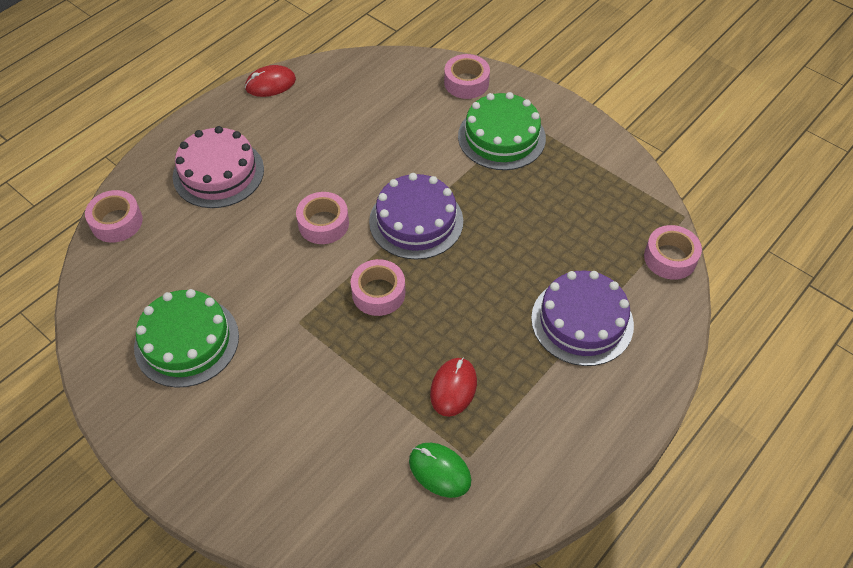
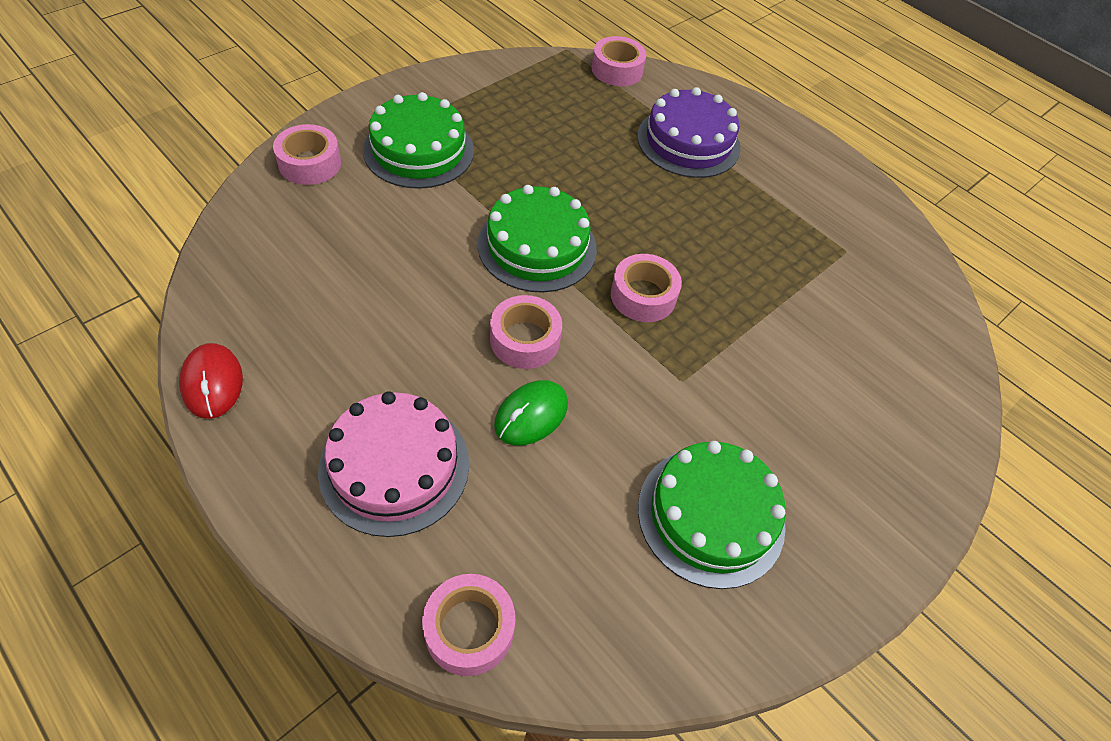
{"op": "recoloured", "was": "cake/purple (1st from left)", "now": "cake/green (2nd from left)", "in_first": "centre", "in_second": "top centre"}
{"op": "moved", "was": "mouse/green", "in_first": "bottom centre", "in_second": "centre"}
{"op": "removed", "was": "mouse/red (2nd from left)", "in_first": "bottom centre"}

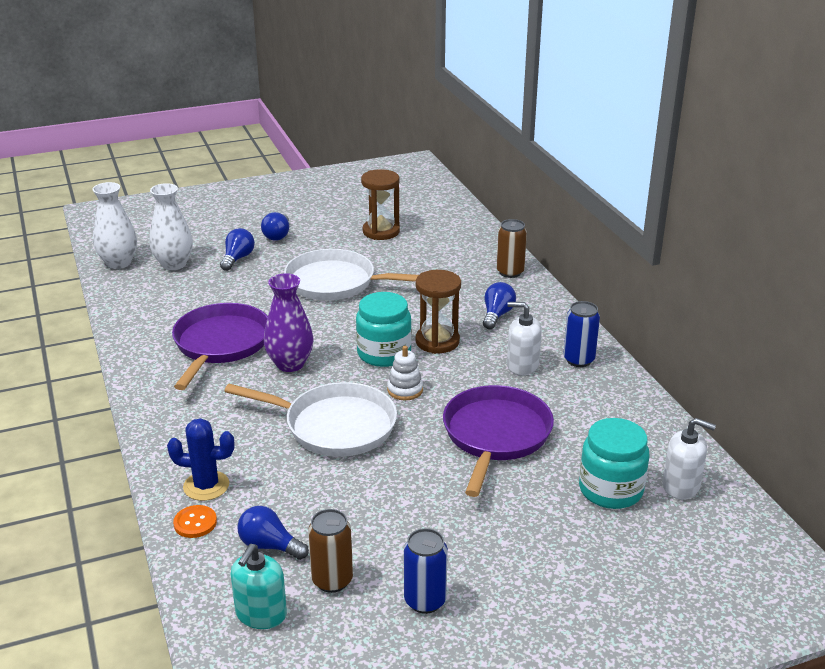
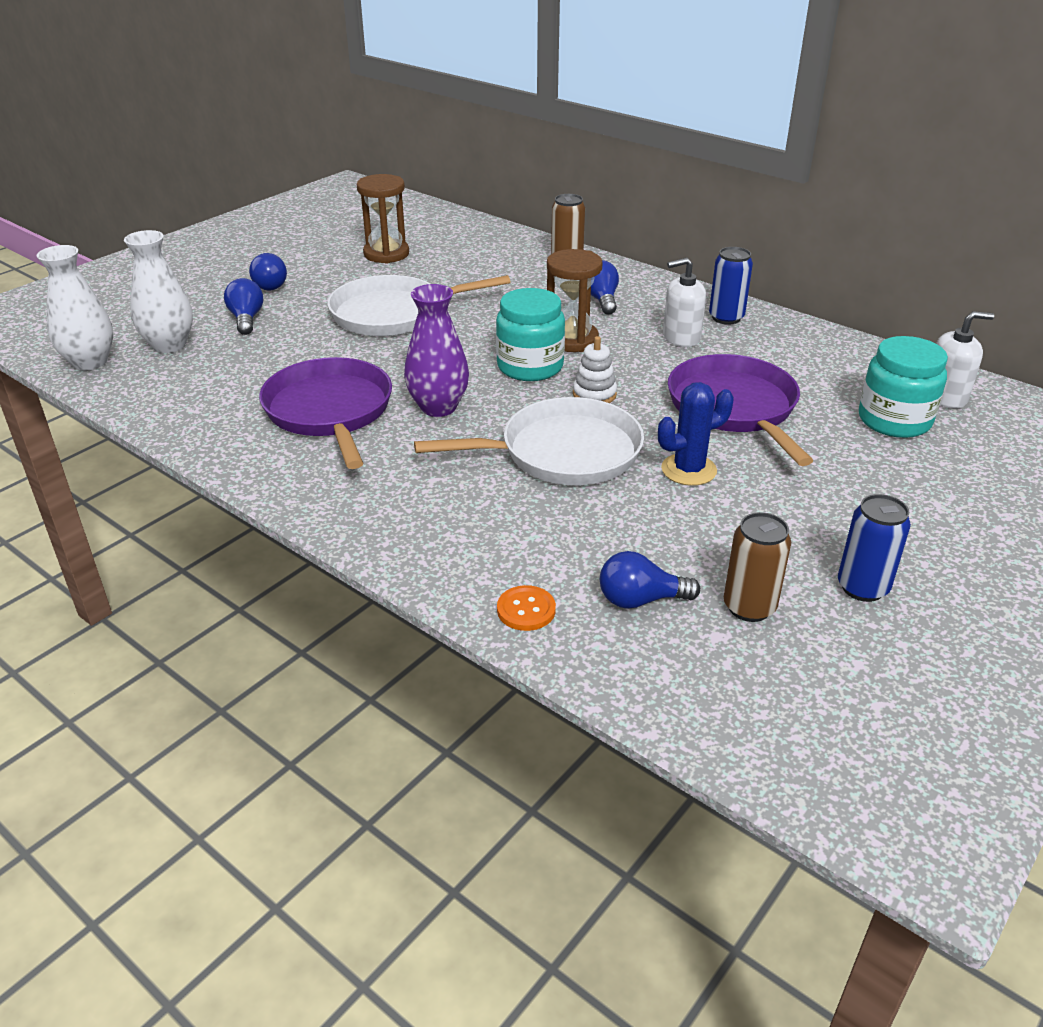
{"op": "moved", "was": "cactus/blue", "in_first": "bottom left", "in_second": "middle right"}
{"op": "removed", "was": "soap dispenser/turquoise", "in_first": "bottom left"}

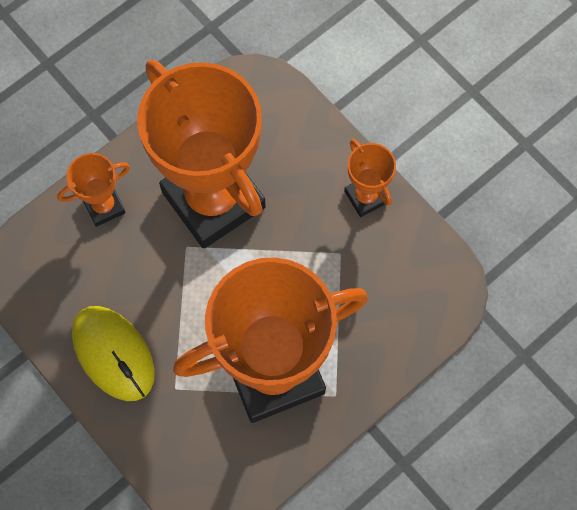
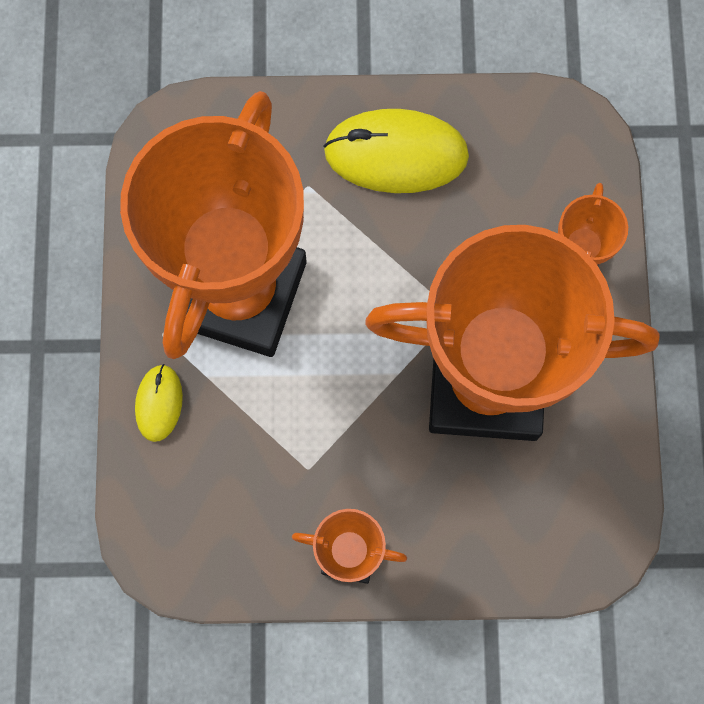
{"op": "added", "now": "mouse/yellow (1st from left)", "in_second": "middle left"}

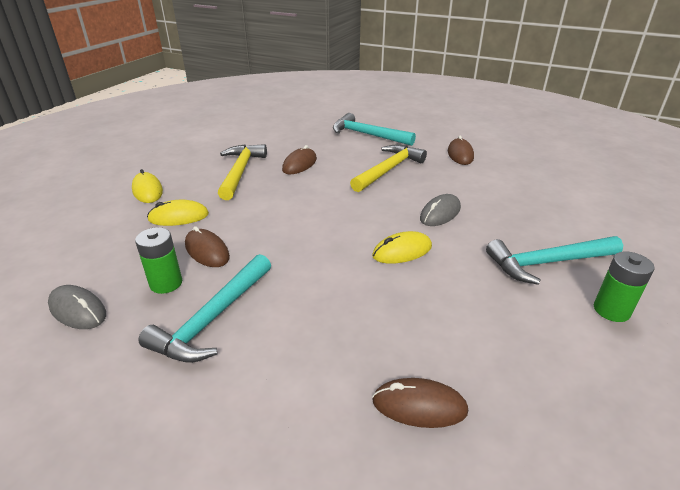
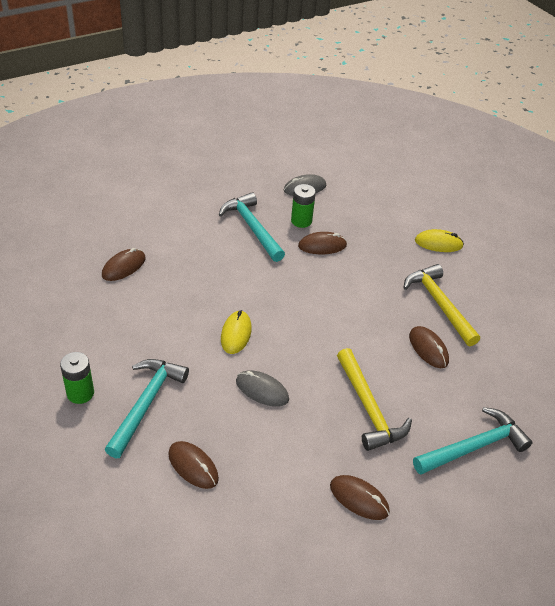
{"op": "added", "now": "mouse/brown (2nd from left)", "in_second": "bottom centre"}
{"op": "turned", "was": "mouse/grey (2nd from left in the first image)", "in_first": "centre", "in_second": "centre", "clockwise": -45}
{"op": "turned", "was": "hammer/yellow (1st from left in the first image)", "in_first": "centre", "in_second": "middle right", "clockwise": -150}
{"op": "removed", "was": "mouse/yellow (2nd from left)", "in_first": "middle left"}

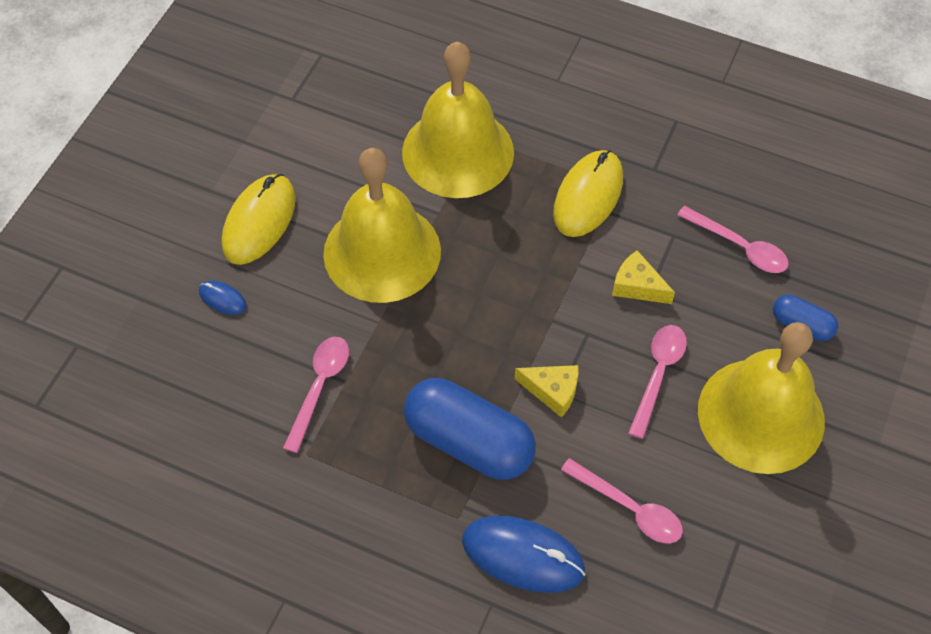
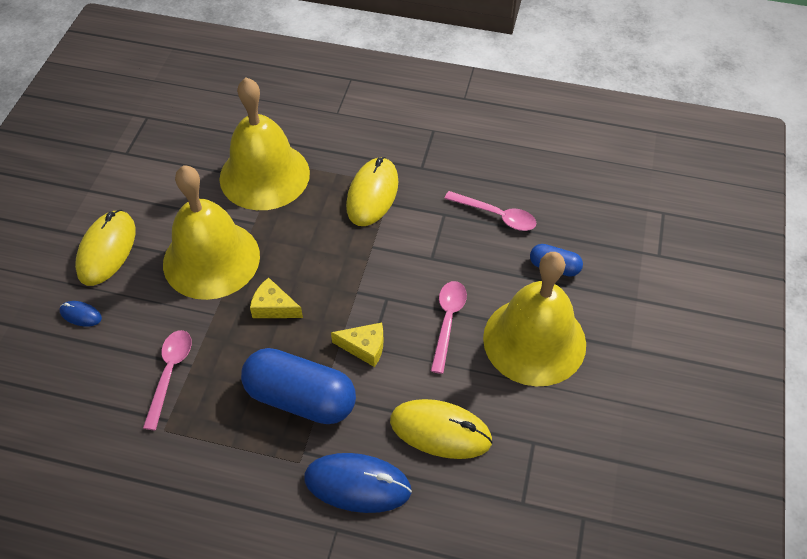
{"op": "moved", "was": "cheese/yellow (2nd from left in the first image)", "now": "cheese/yellow (1st from left)", "in_first": "middle right", "in_second": "centre"}
{"op": "replaced", "was": "spoon/pink (2nd from left)", "now": "mouse/yellow (3rd from left)", "in_first": "bottom right", "in_second": "bottom centre"}

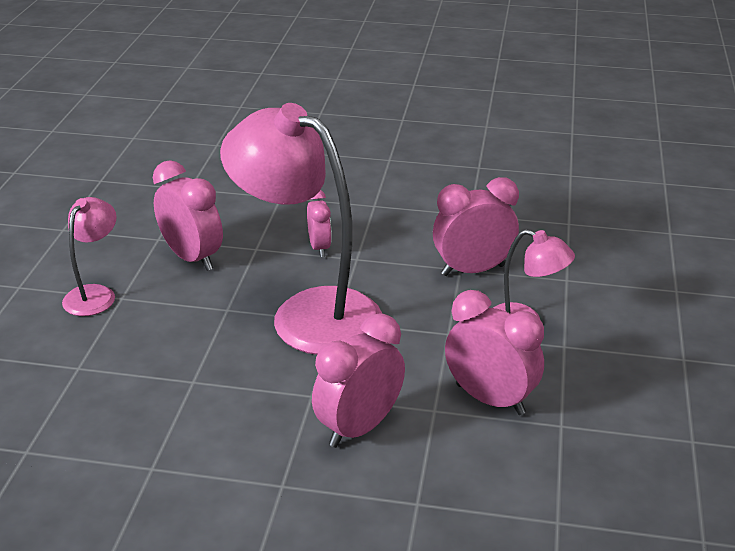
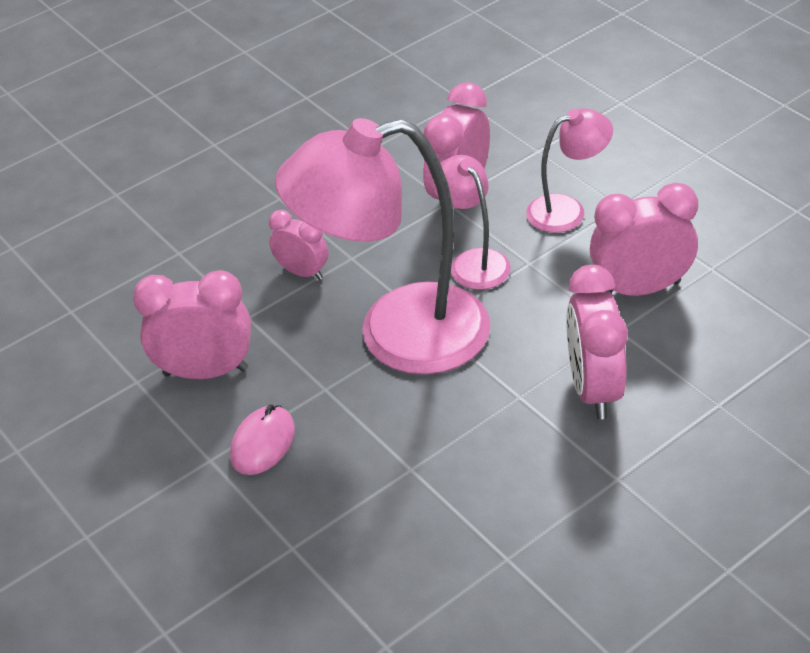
{"op": "added", "now": "mouse/pink", "in_second": "bottom left"}
{"op": "moved", "was": "lamp/pink (1st from left in the first image)", "now": "lamp/pink (2nd from left)", "in_first": "middle left", "in_second": "centre"}

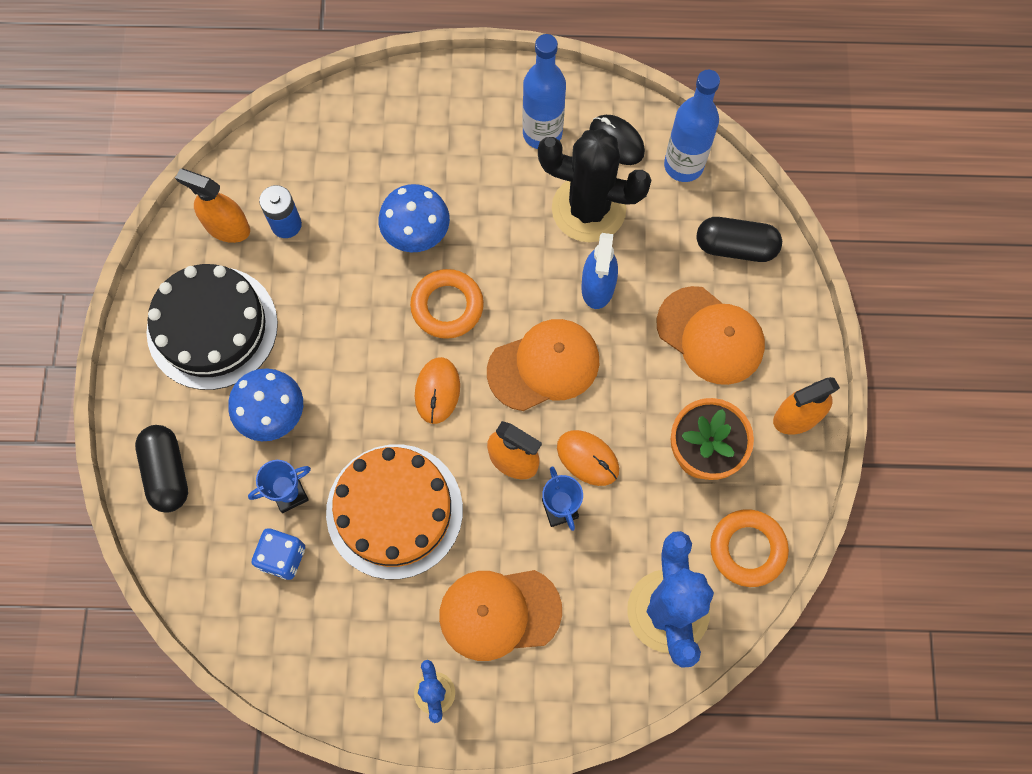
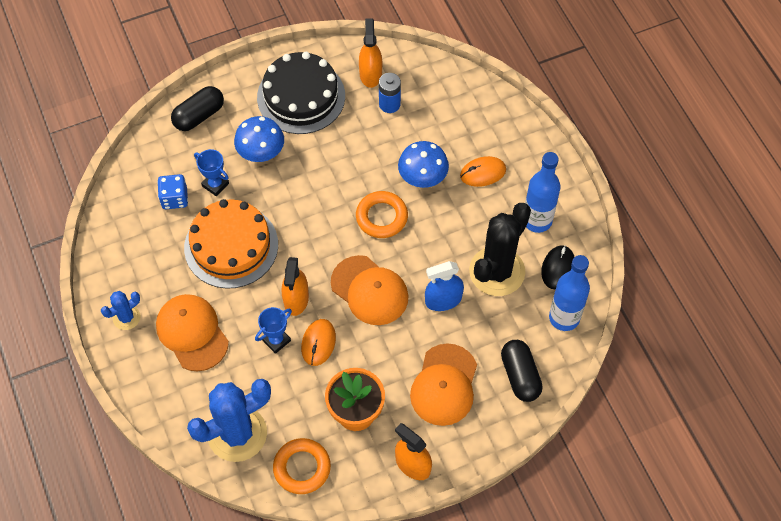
{"op": "moved", "was": "mouse/orange (1st from left in the first image)", "now": "mouse/orange (2nd from left)", "in_first": "centre", "in_second": "top centre"}
{"op": "turned", "was": "cactus/black", "in_first": "top centre", "in_second": "centre", "clockwise": 45}

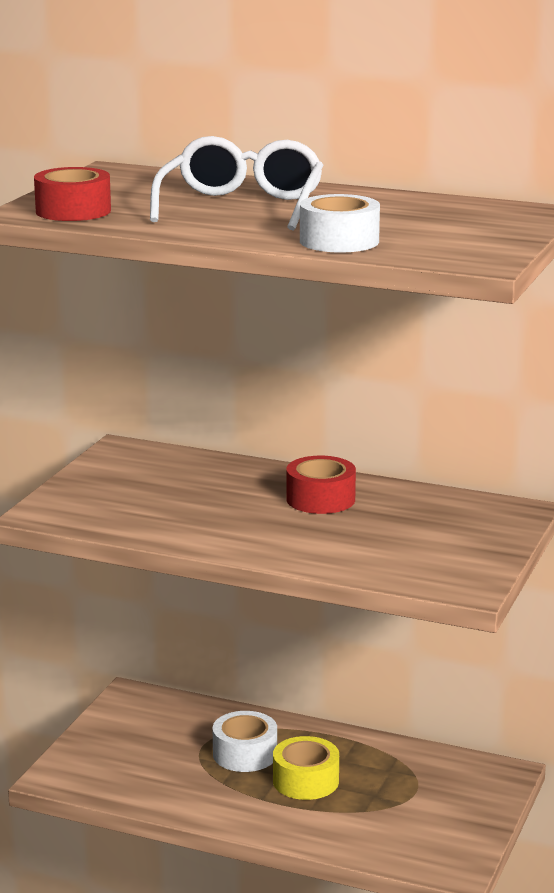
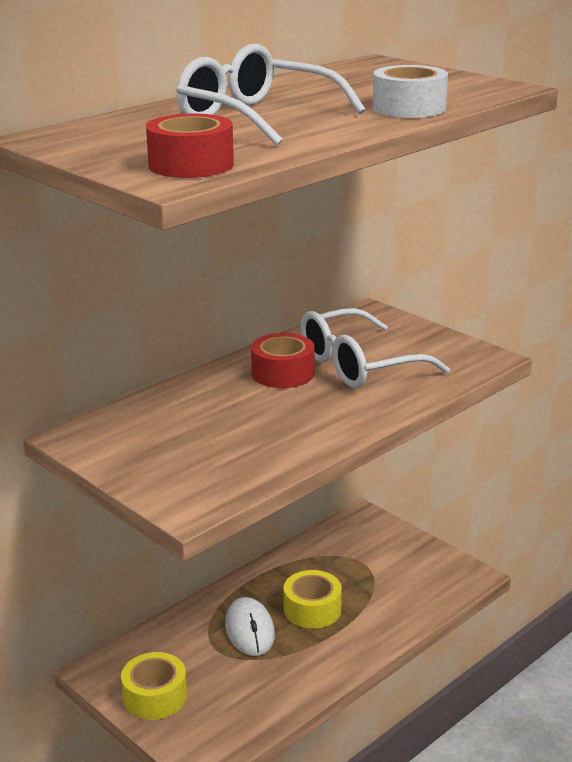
{"op": "added", "now": "tape/yellow (1st from left)", "in_second": "bottom left"}
{"op": "replaced", "was": "tape/white (1st from left)", "now": "mouse/white", "in_first": "bottom centre", "in_second": "bottom centre"}
{"op": "added", "now": "glasses/white (2nd from left)", "in_second": "centre"}

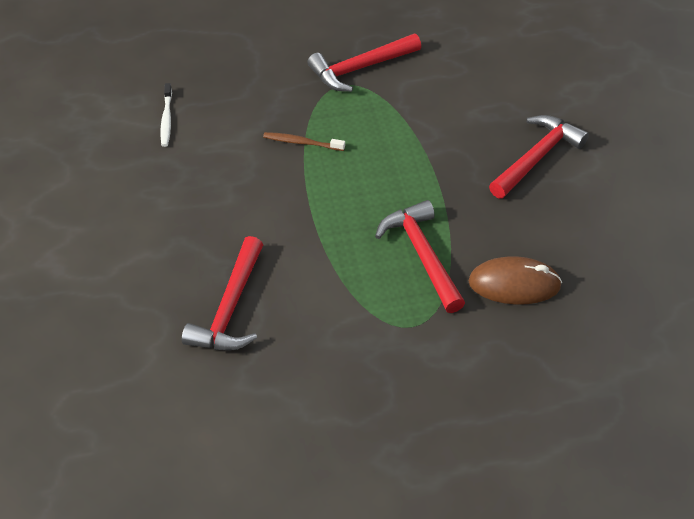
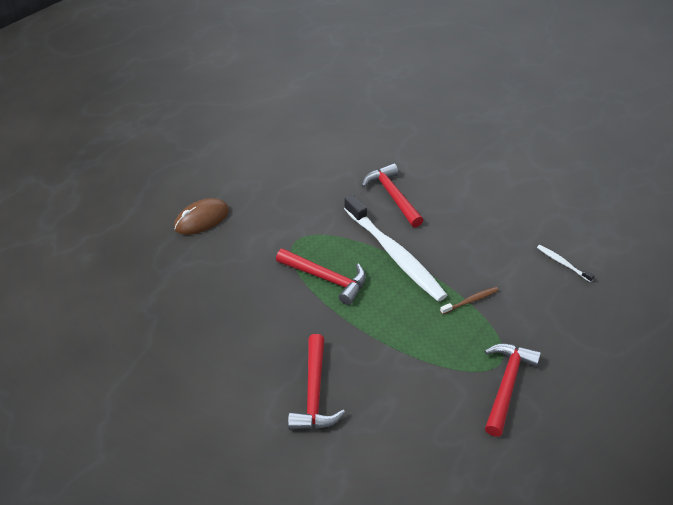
{"op": "moved", "was": "mouse/brown", "in_first": "middle right", "in_second": "middle left"}
{"op": "added", "now": "toothbrush/white (1st from left)", "in_second": "centre"}

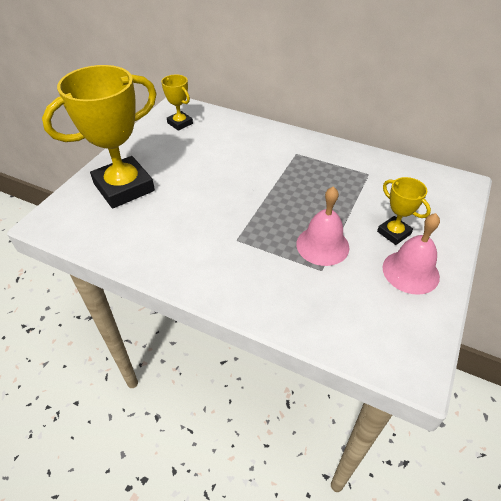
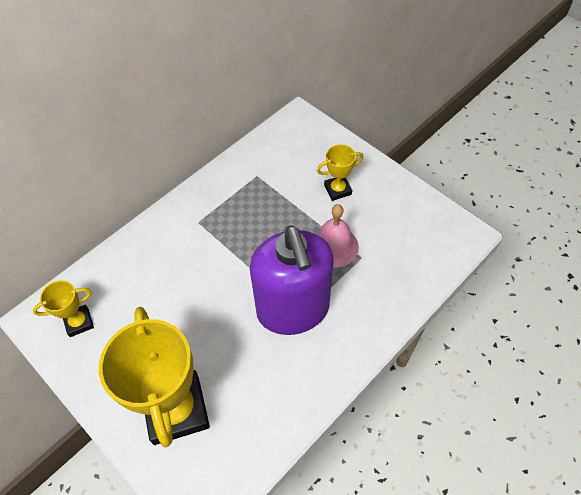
{"op": "added", "now": "soap dispenser/purple", "in_second": "centre"}
{"op": "removed", "was": "bell/pink (2nd from left)", "in_first": "middle right"}

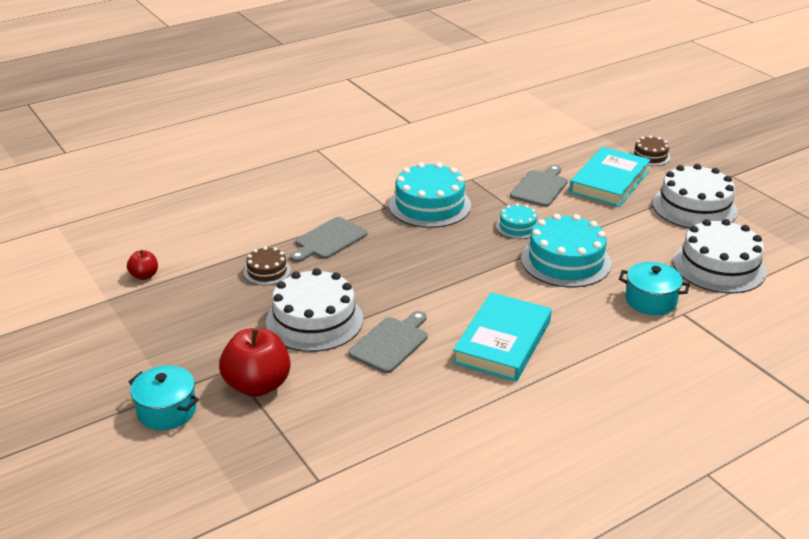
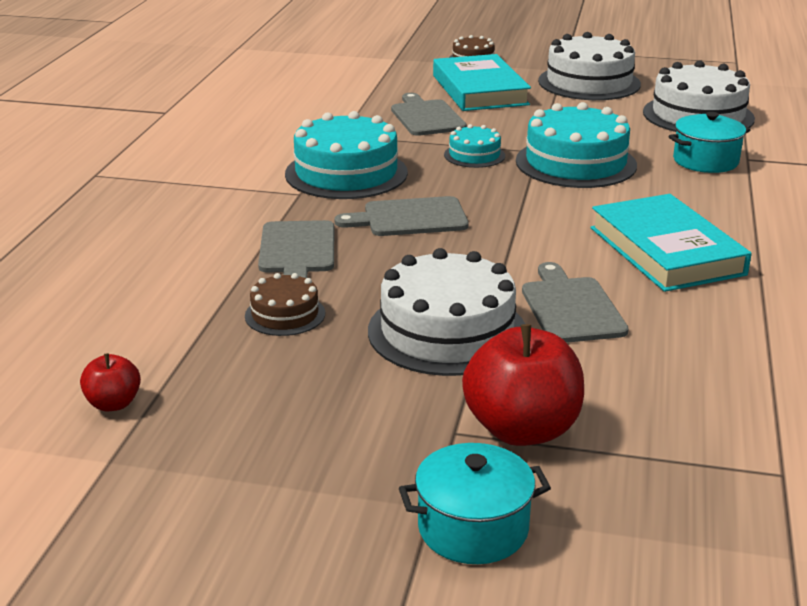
{"op": "added", "now": "cutting board/grey (2nd from left)", "in_second": "centre"}

